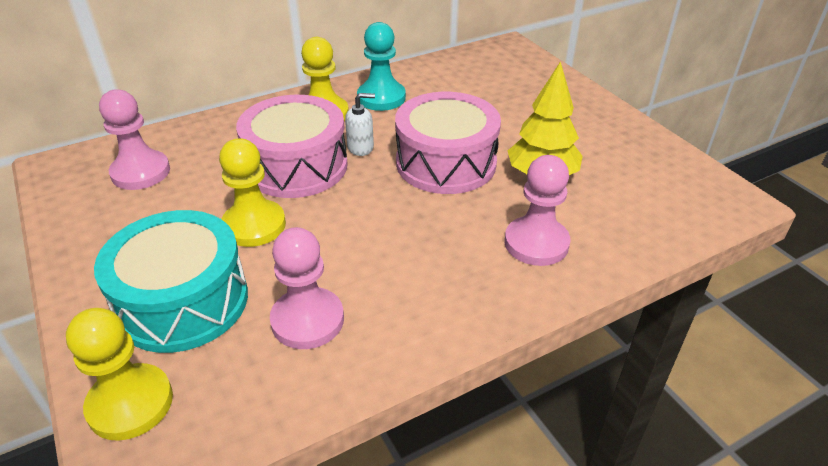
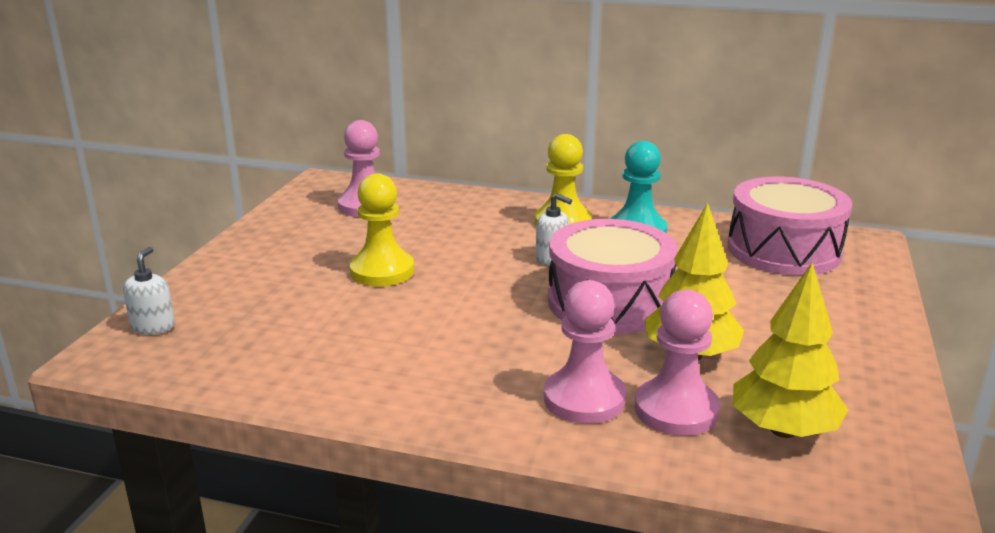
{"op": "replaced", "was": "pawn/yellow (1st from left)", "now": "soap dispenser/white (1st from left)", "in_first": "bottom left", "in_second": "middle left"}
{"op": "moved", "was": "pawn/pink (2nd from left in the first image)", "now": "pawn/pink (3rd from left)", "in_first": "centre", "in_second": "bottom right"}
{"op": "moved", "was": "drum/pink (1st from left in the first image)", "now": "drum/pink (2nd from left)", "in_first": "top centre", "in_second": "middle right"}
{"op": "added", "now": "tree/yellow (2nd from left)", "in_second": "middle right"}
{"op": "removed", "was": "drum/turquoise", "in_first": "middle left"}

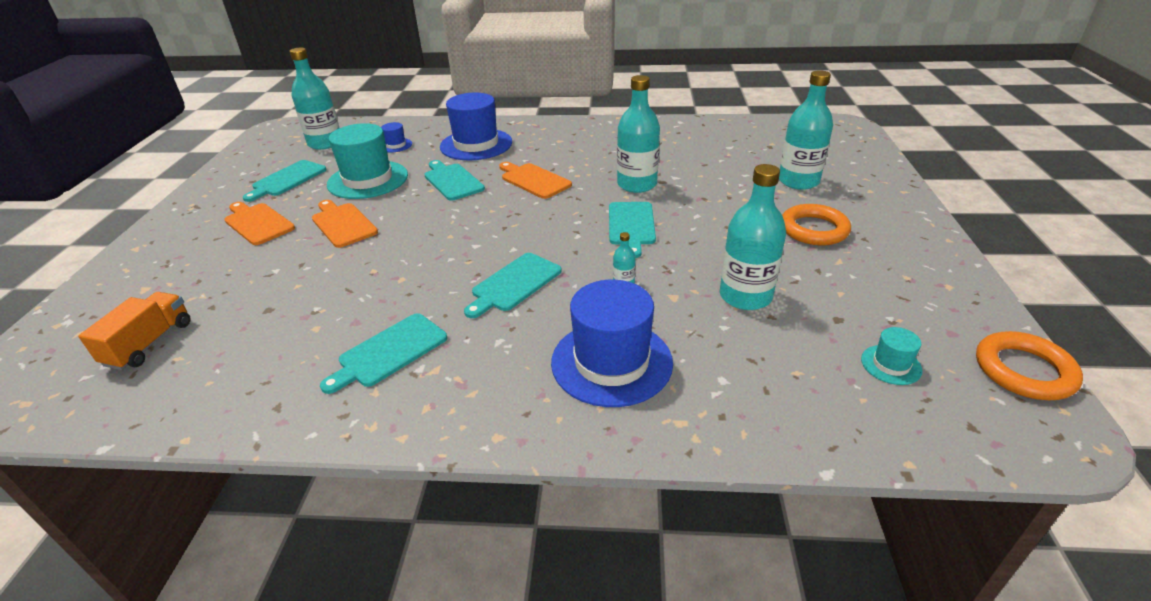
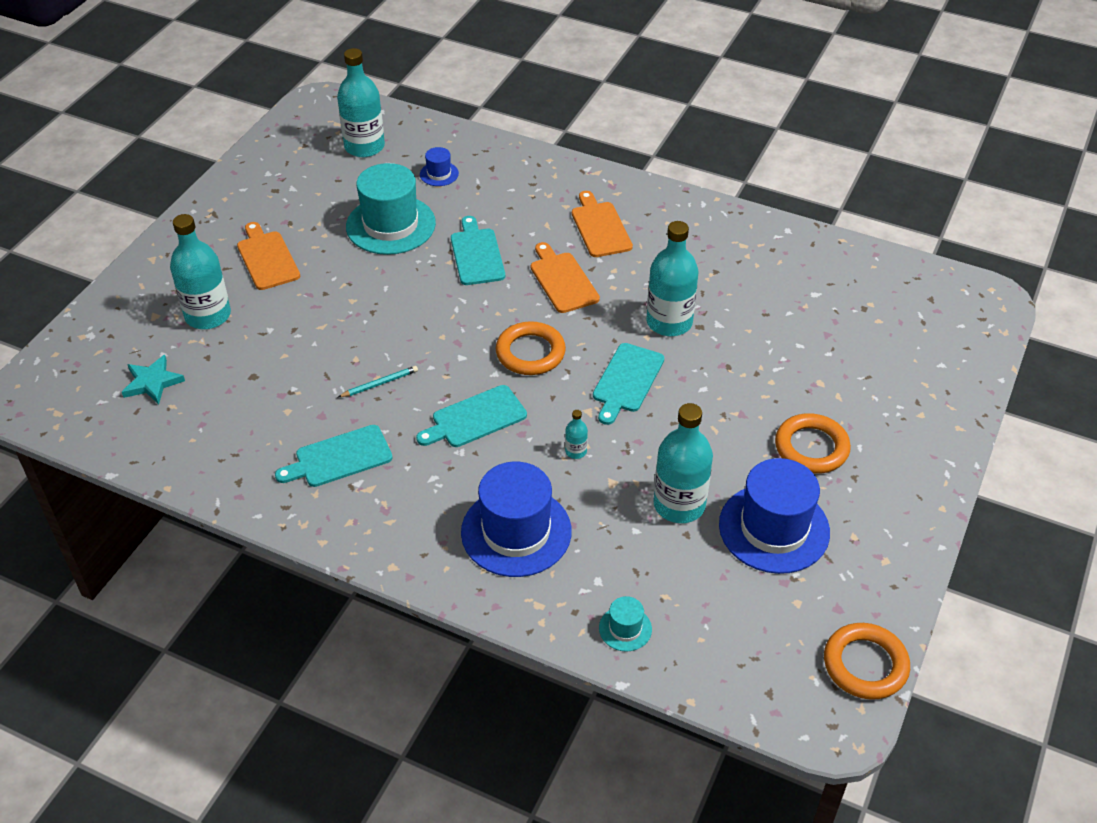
{"op": "replaced", "was": "truck/orange", "now": "star/turquoise", "in_first": "middle left", "in_second": "middle left"}
{"op": "moved", "was": "bottle/turquoise (5th from left in the first image)", "now": "bottle/turquoise (1st from left)", "in_first": "top right", "in_second": "top left"}
{"op": "added", "now": "pencil/turquoise", "in_second": "centre"}
{"op": "added", "now": "ring/orange (1st from left)", "in_second": "centre"}
{"op": "moved", "was": "cutting board/orange (2nd from left in the first image)", "now": "cutting board/orange (3rd from left)", "in_first": "middle left", "in_second": "top centre"}
{"op": "moved", "was": "hat/turquoise (2nd from left)", "in_first": "middle right", "in_second": "bottom centre"}
{"op": "moved", "was": "hat/blue (2nd from left in the first image)", "now": "hat/blue (3rd from left)", "in_first": "top centre", "in_second": "middle right"}
{"op": "removed", "was": "cutting board/turquoise (1st from left)", "in_first": "top left"}

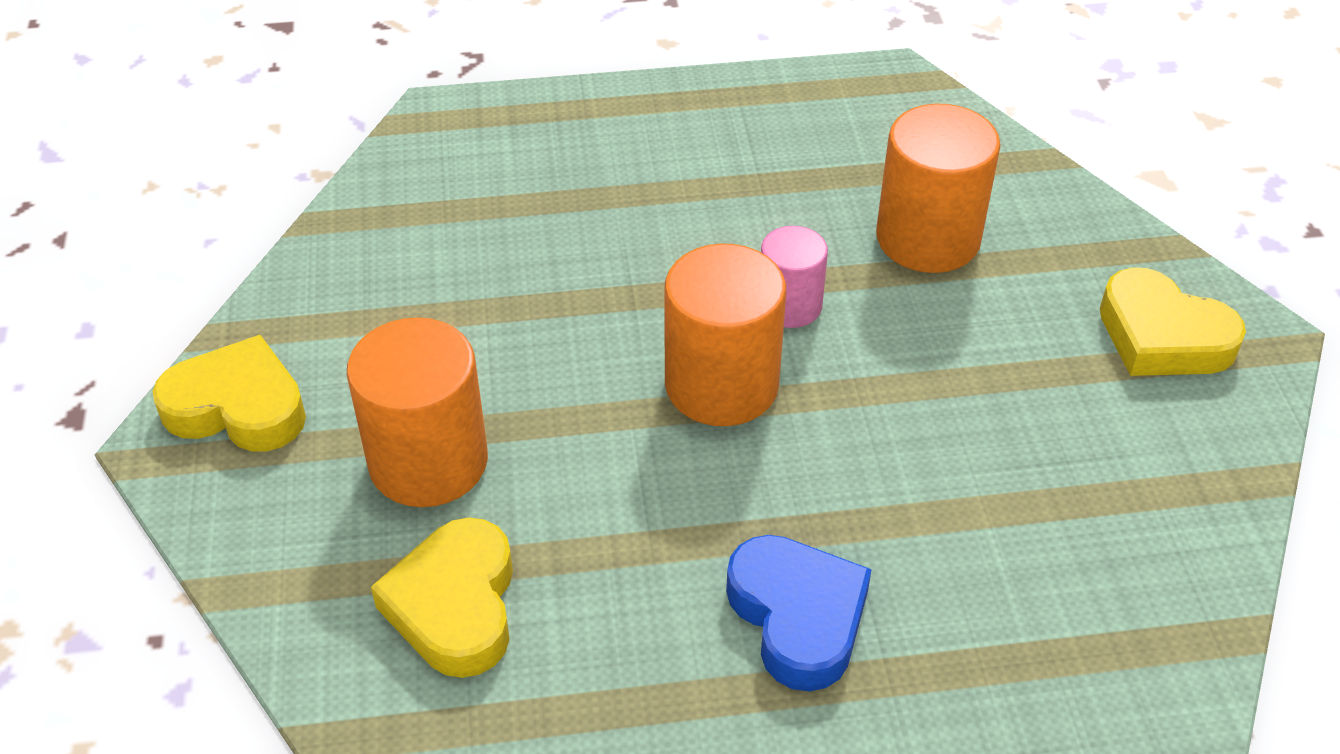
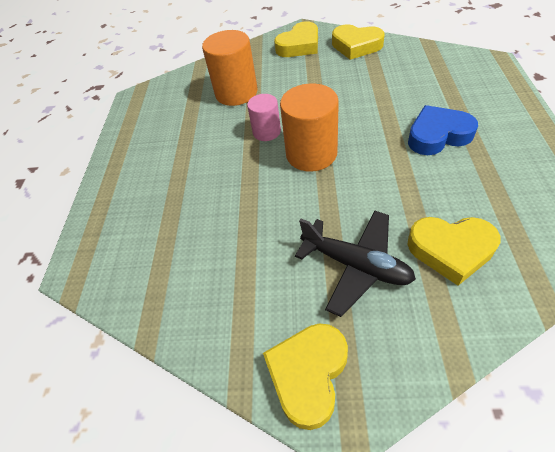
{"op": "replaced", "was": "cylinder/orange (1st from left)", "now": "plane/black", "in_first": "middle left", "in_second": "centre"}
{"op": "added", "now": "heart/yellow (3rd from left)", "in_second": "top centre"}

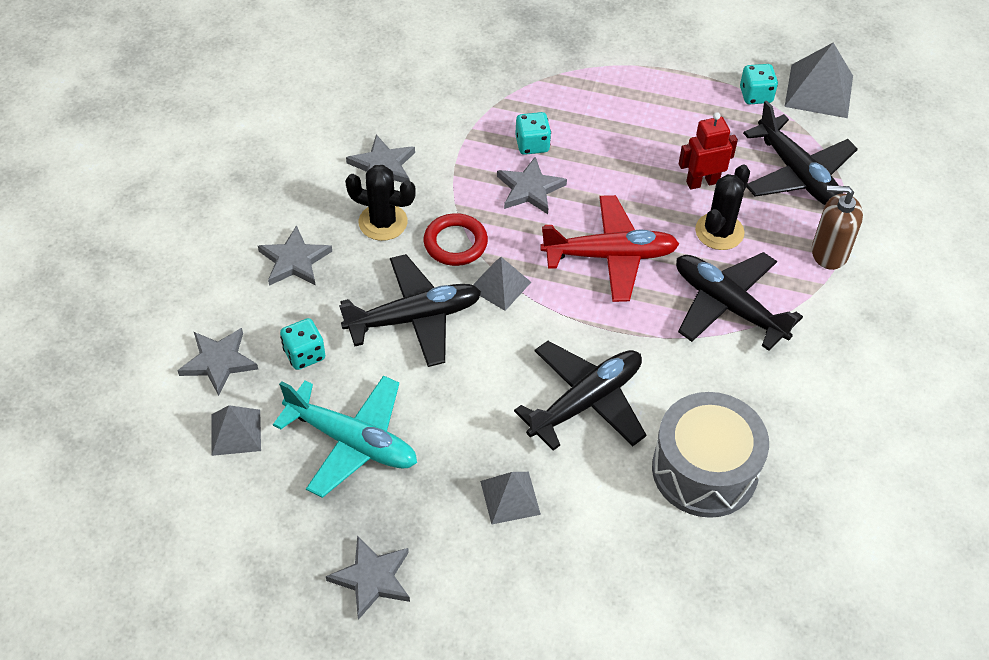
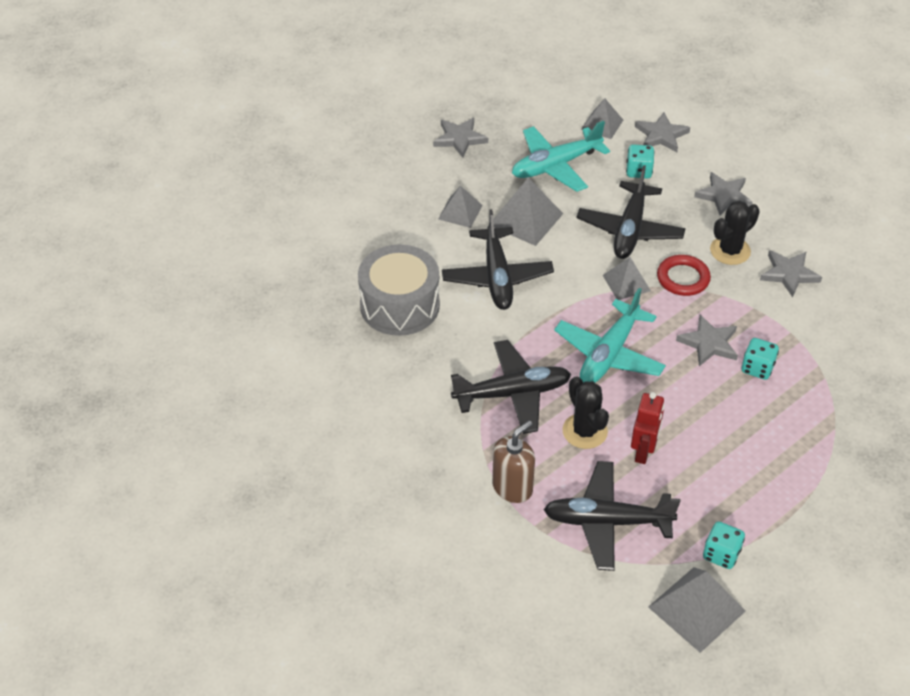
{"op": "added", "now": "pyramid/grey (2nd from left)", "in_second": "top centre"}
{"op": "recoloured", "was": "plane/red", "now": "plane/turquoise (2nd from left)", "in_first": "centre", "in_second": "middle right"}

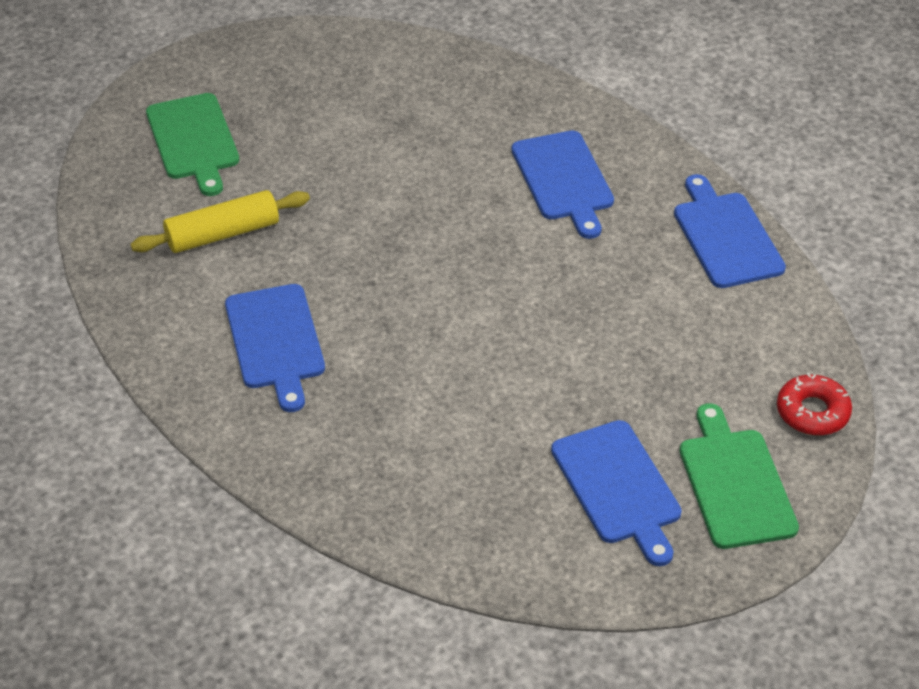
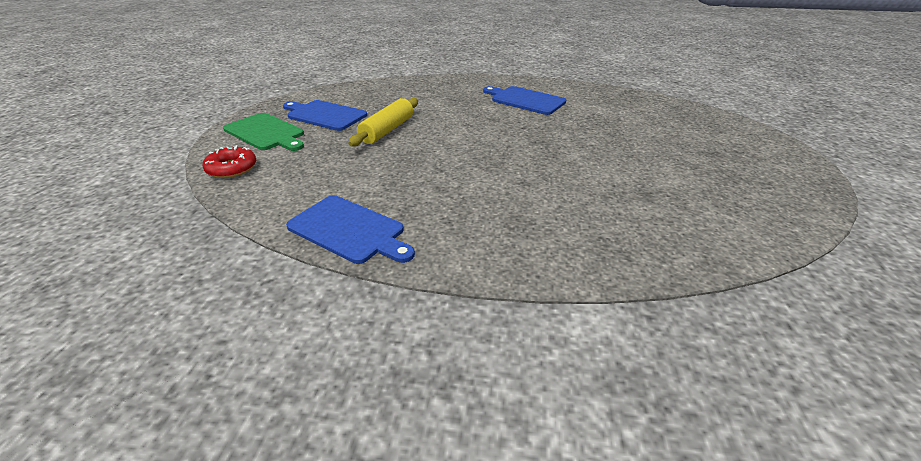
{"op": "moved", "was": "rolling pin/yellow", "in_first": "top left", "in_second": "top centre"}
{"op": "removed", "was": "cutting board/green (1st from left)", "in_first": "top left"}
{"op": "removed", "was": "cutting board/blue (2nd from left)", "in_first": "top centre"}

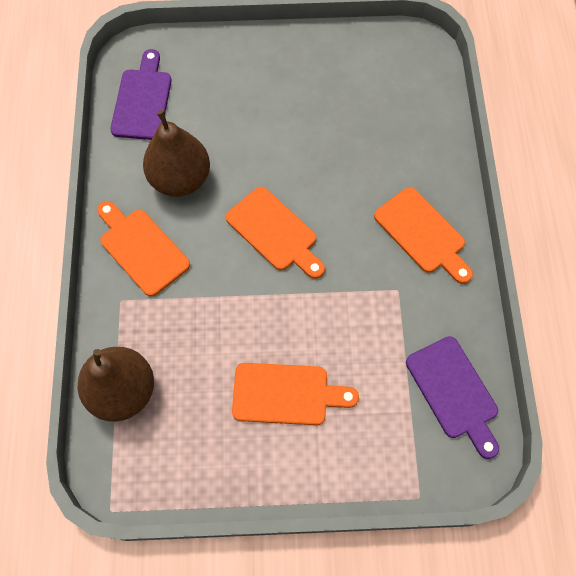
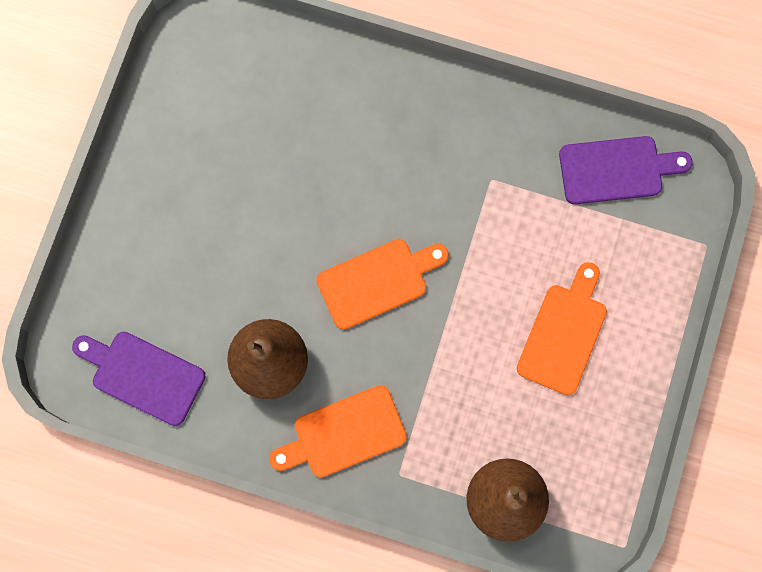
{"op": "removed", "was": "cutting board/orange (4th from left)", "in_first": "middle right"}

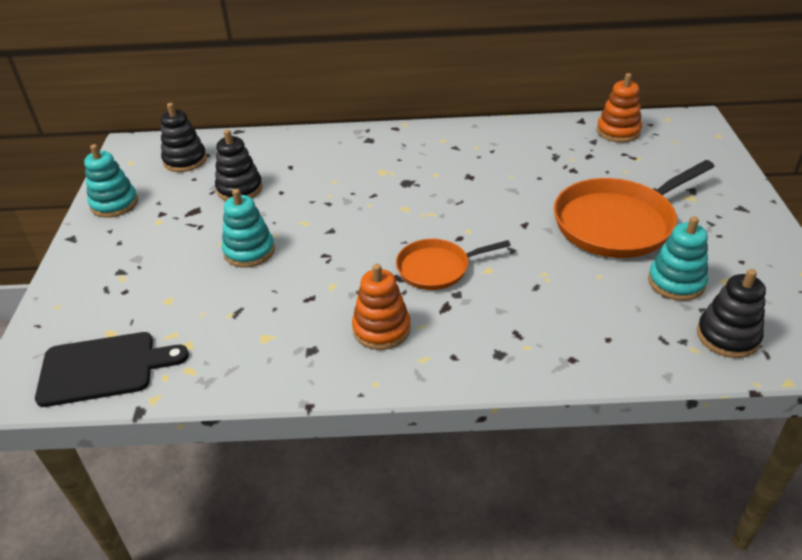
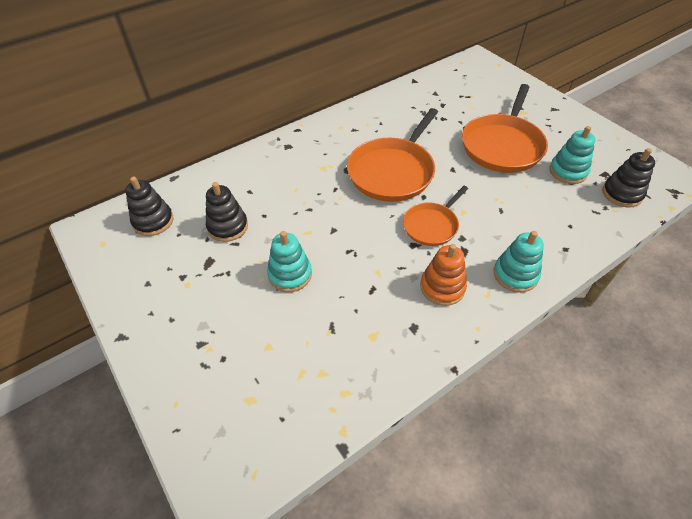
{"op": "added", "now": "pan/orange (1st from left)", "in_second": "top centre"}
{"op": "moved", "was": "stacking toy/turquoise (1st from left in the first image)", "now": "stacking toy/turquoise (2nd from left)", "in_first": "top left", "in_second": "middle right"}
{"op": "removed", "was": "cutting board/black", "in_first": "middle left"}
{"op": "removed", "was": "stacking toy/orange (2nd from left)", "in_first": "top right"}

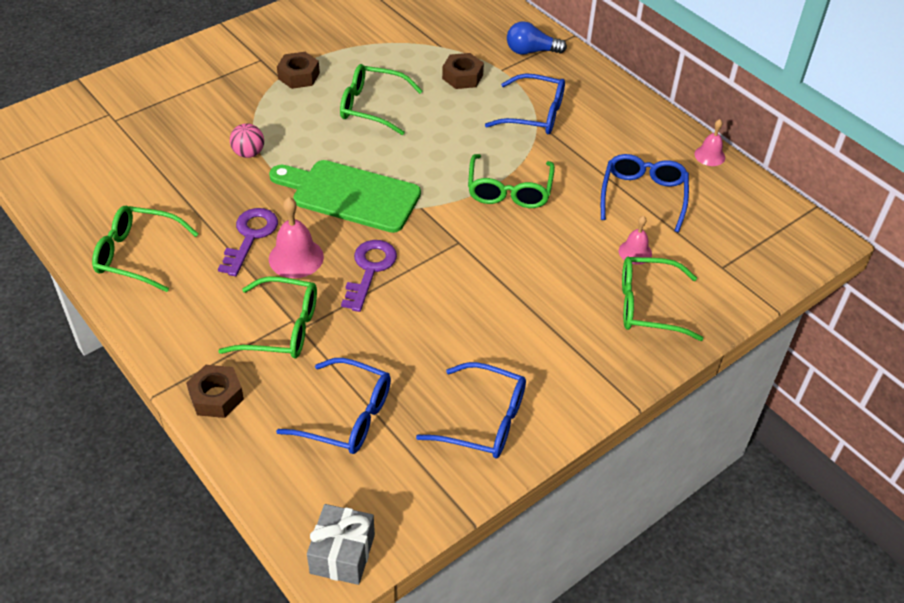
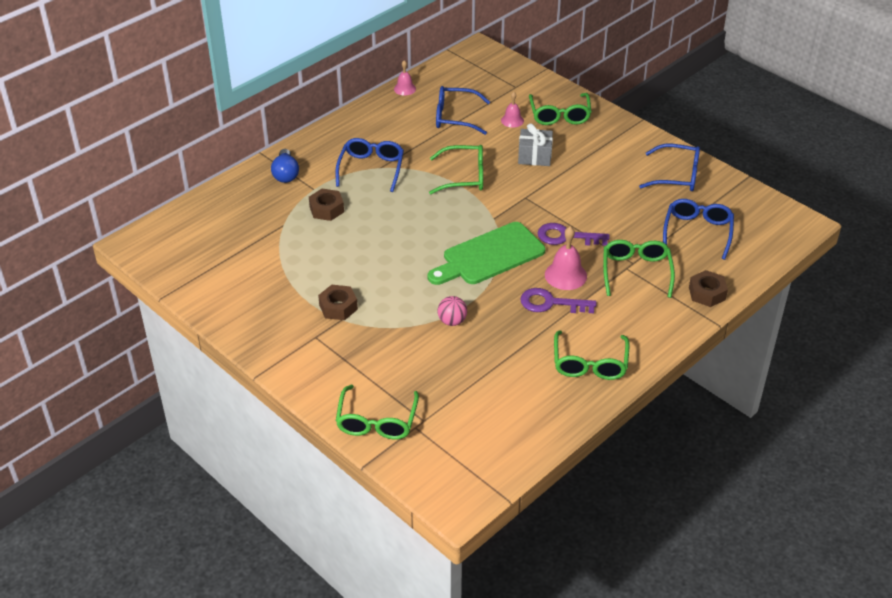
{"op": "moved", "was": "glasses/green (3rd from left in the first image)", "now": "glasses/green (1st from left)", "in_first": "top centre", "in_second": "bottom centre"}
{"op": "turned", "was": "cutting board/green", "in_first": "top centre", "in_second": "centre", "clockwise": 45}
{"op": "moved", "was": "gift/grey", "in_first": "bottom centre", "in_second": "top centre"}
{"op": "turned", "was": "glasses/blue (2nd from left in the first image)", "in_first": "bottom centre", "in_second": "top right", "clockwise": 90}

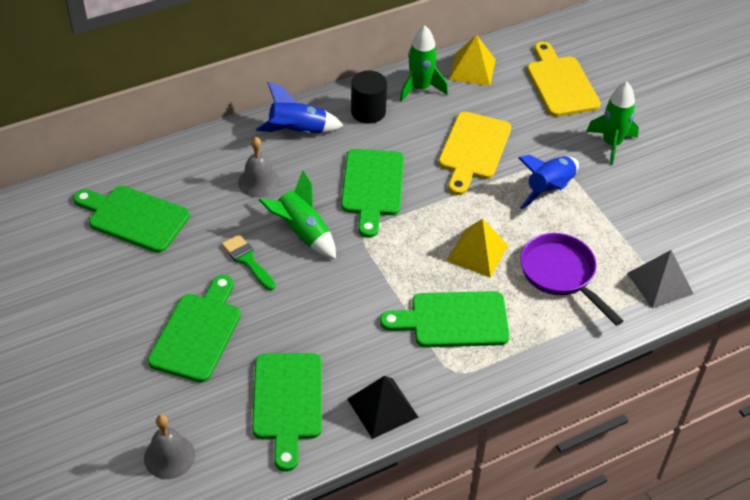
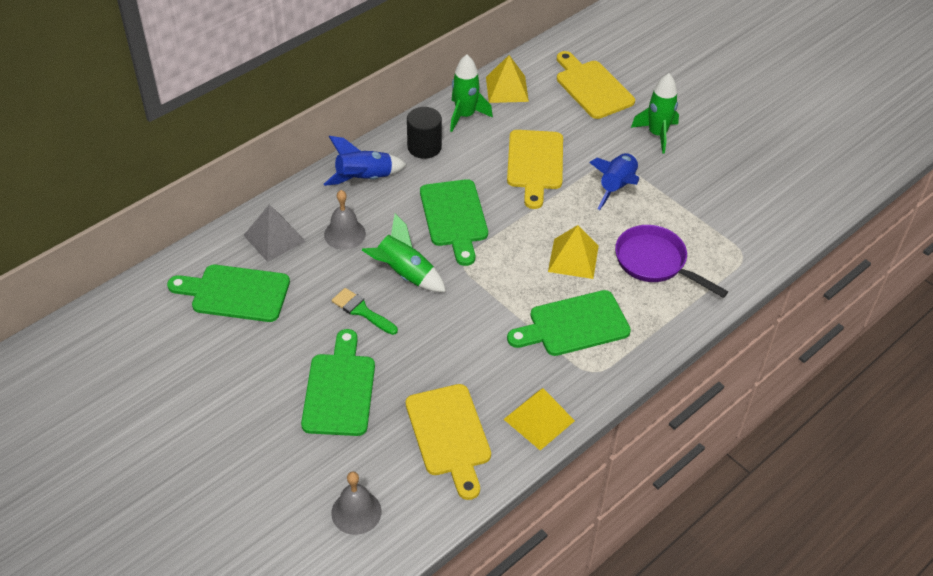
{"op": "moved", "was": "pyramid/grey", "in_first": "middle right", "in_second": "middle left"}
{"op": "recoloured", "was": "cutting board/green (3rd from left)", "now": "cutting board/yellow (1st from left)", "in_first": "bottom centre", "in_second": "bottom centre"}
{"op": "recoloured", "was": "pyramid/black", "now": "pyramid/yellow (2nd from left)", "in_first": "bottom centre", "in_second": "bottom centre"}

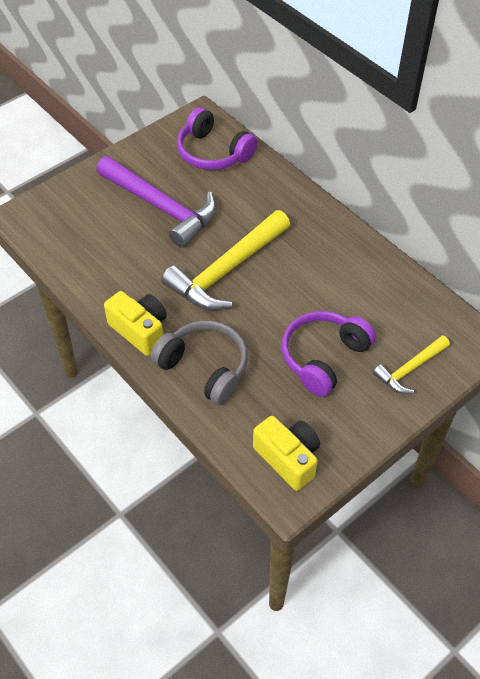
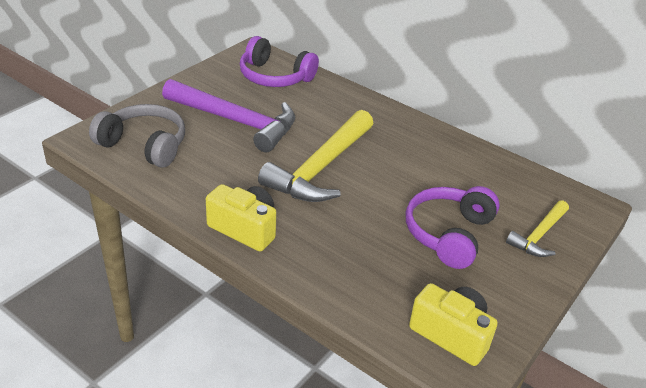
{"op": "moved", "was": "headphones/grey", "in_first": "centre", "in_second": "middle left"}

